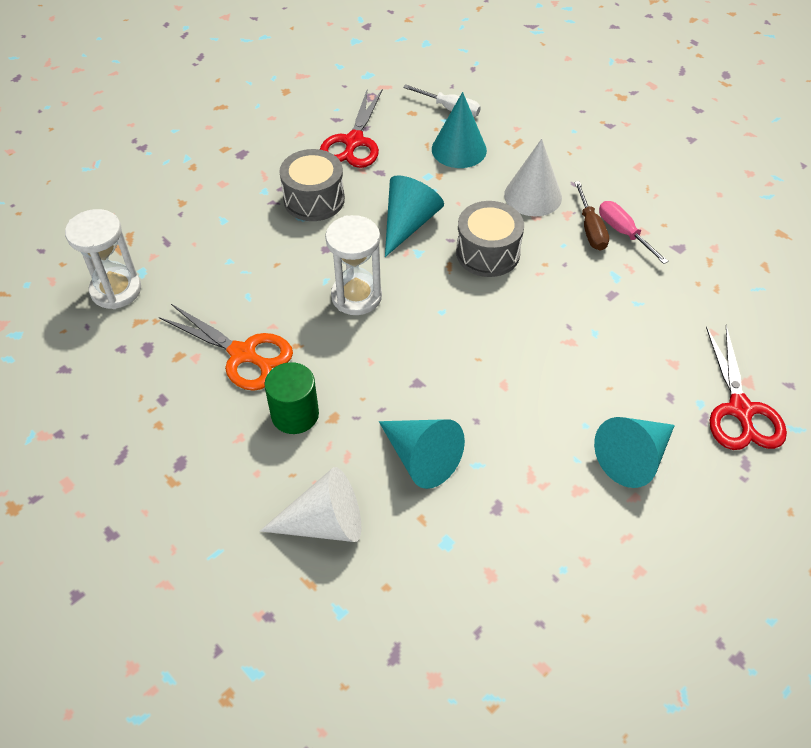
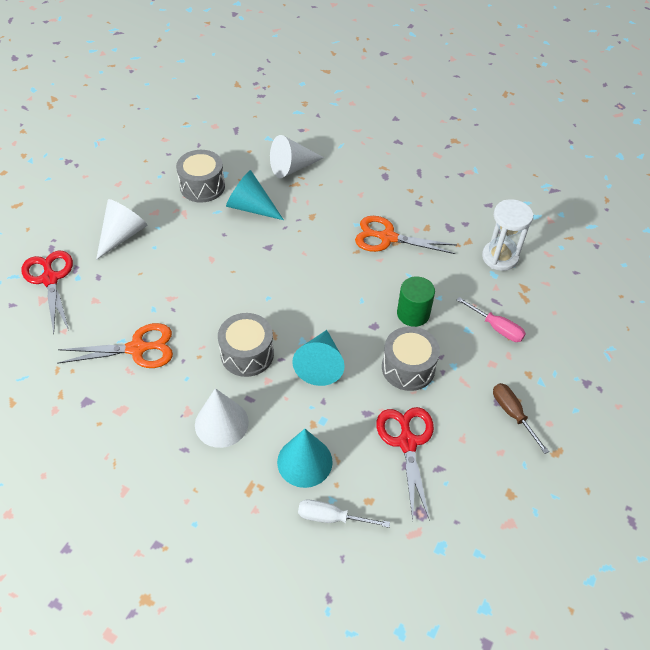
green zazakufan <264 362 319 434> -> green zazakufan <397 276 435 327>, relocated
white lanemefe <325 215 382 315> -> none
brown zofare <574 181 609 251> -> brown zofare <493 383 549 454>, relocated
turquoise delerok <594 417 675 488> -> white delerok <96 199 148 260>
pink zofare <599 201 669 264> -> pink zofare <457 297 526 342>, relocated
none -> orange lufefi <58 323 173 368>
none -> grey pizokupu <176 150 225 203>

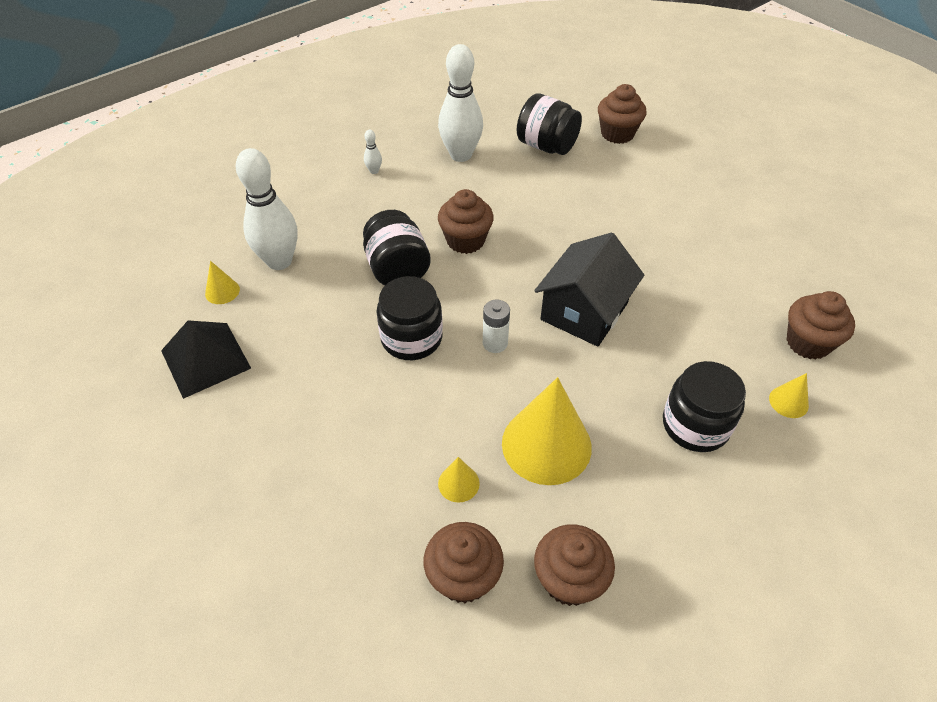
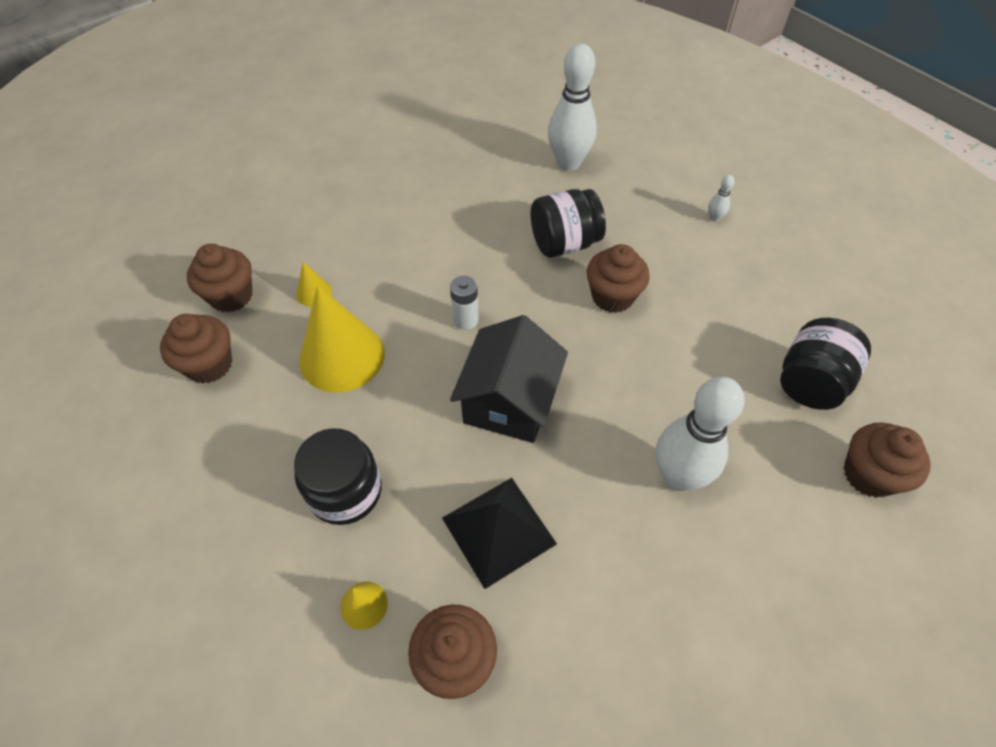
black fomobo <161 320 251 399> -> black fomobo <442 478 557 589>, relocated
yellow delerok <205 261 240 304> -> none
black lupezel <377 276 443 360> -> none
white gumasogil <438 44 483 162> -> white gumasogil <656 377 744 491>, relocated
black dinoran <534 233 644 347> -> black dinoran <450 315 568 443>, 75 degrees clockwise

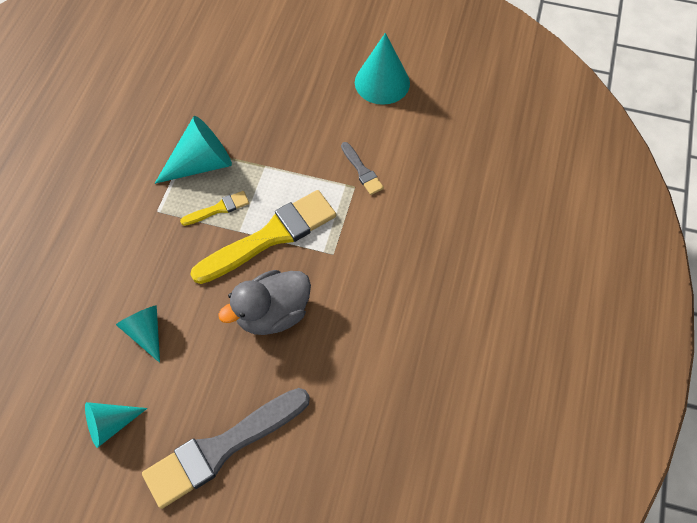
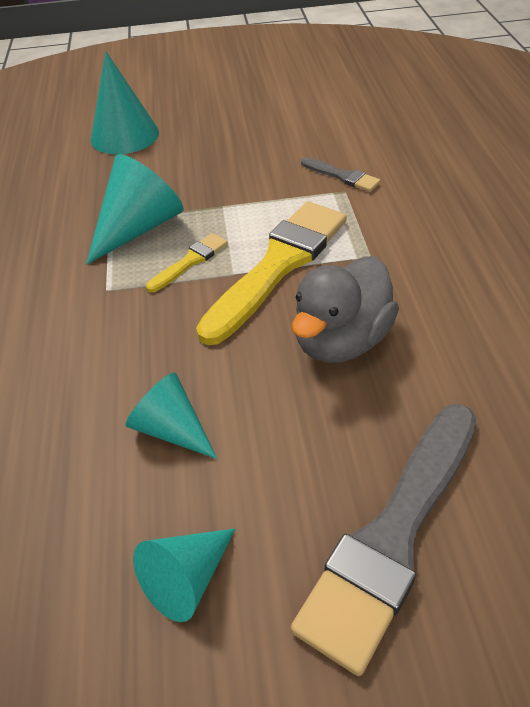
turquoise delerok <355 33 410 105> -> turquoise delerok <91 51 159 154>, relocated

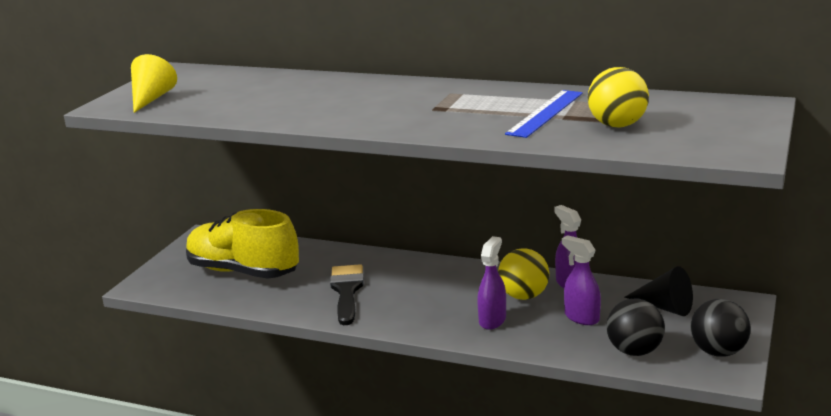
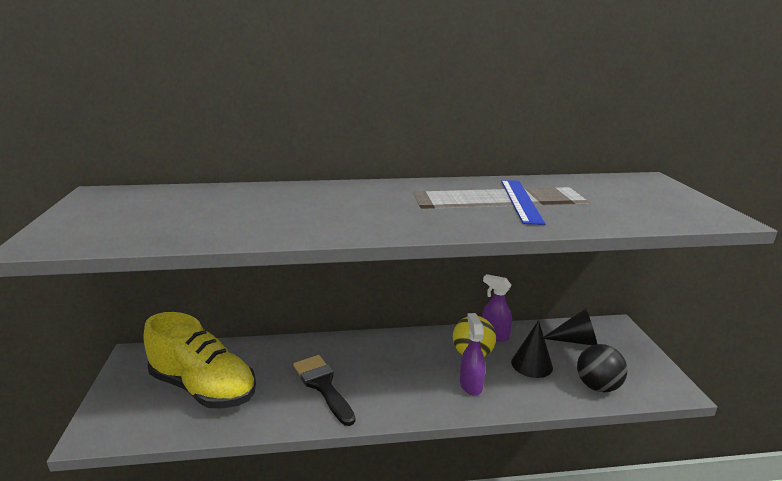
yellow delerok <131 54 177 113> -> none
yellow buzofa <186 209 299 279> -> yellow buzofa <143 312 256 409>, 150 degrees counterclockwise
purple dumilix <562 235 601 325> -> black delerok <511 320 553 378>
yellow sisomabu <588 67 649 128> -> none
black sisomabu <691 299 751 357> -> none

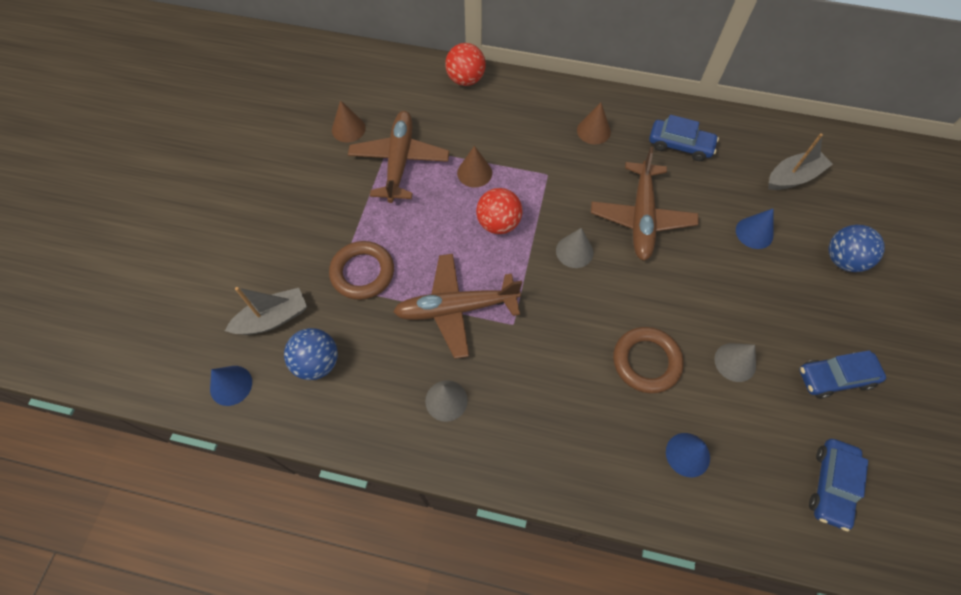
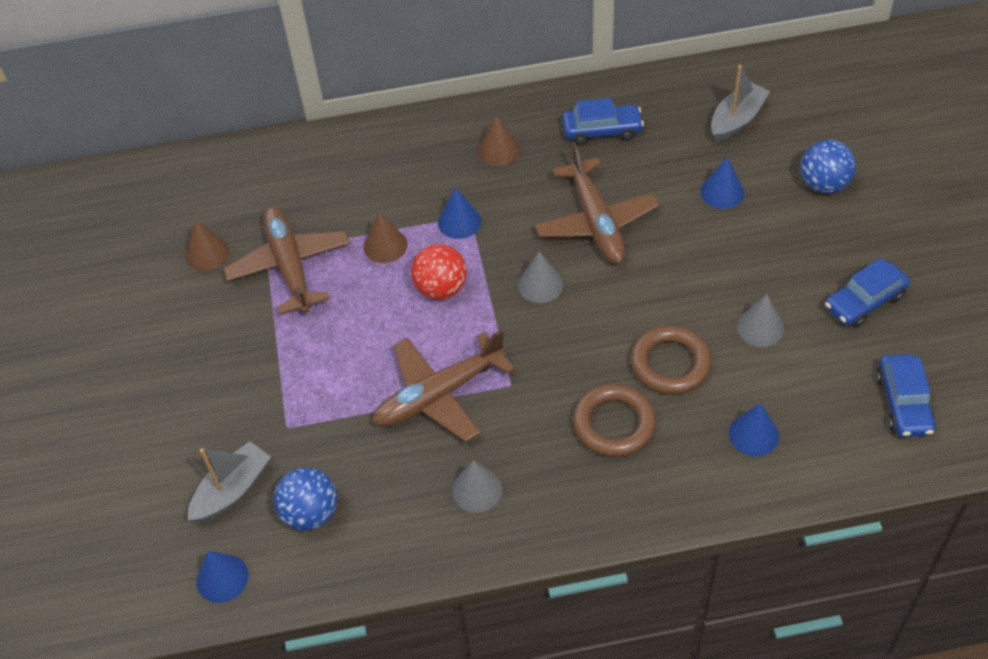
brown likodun <329 241 394 300> -> brown likodun <573 384 656 457>, relocated
red sisomabu <445 43 486 86> -> none
none -> blue delerok <438 188 481 239>

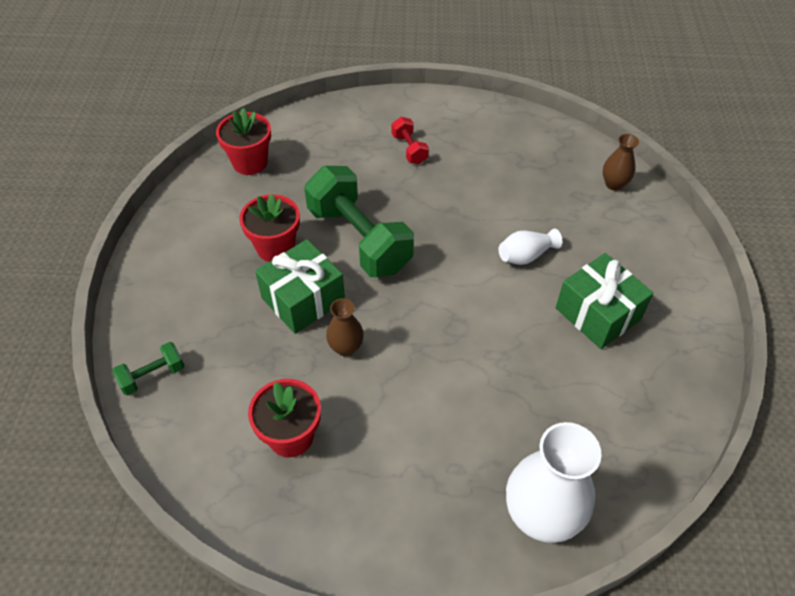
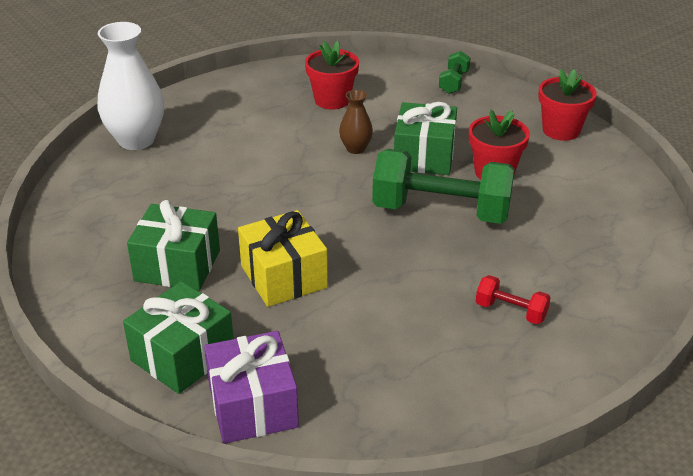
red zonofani <216 108 271 175> -> red zonofani <538 69 597 141>, relocated
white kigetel <498 229 562 265> -> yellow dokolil <238 210 328 307>
brown kigetel <603 134 639 191> -> purple dokolil <204 331 299 444>
none -> green dokolil <123 281 234 394>

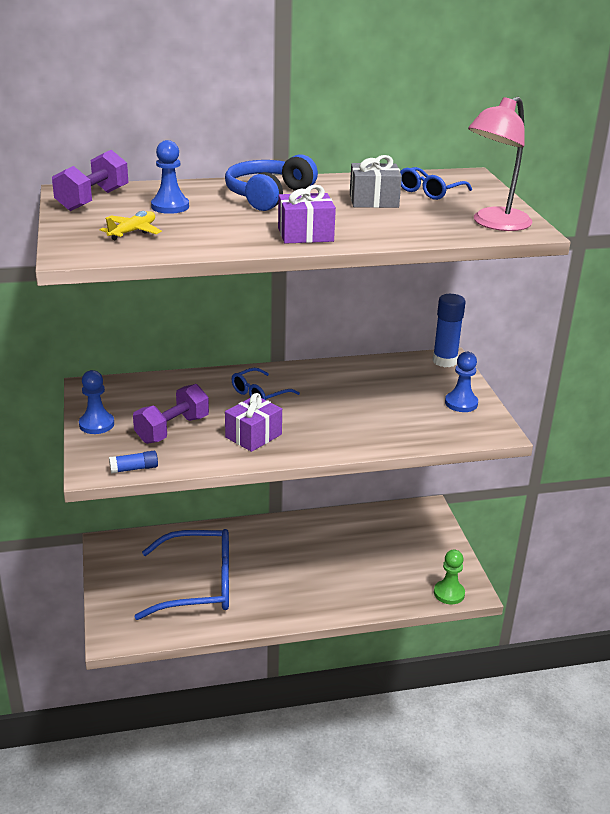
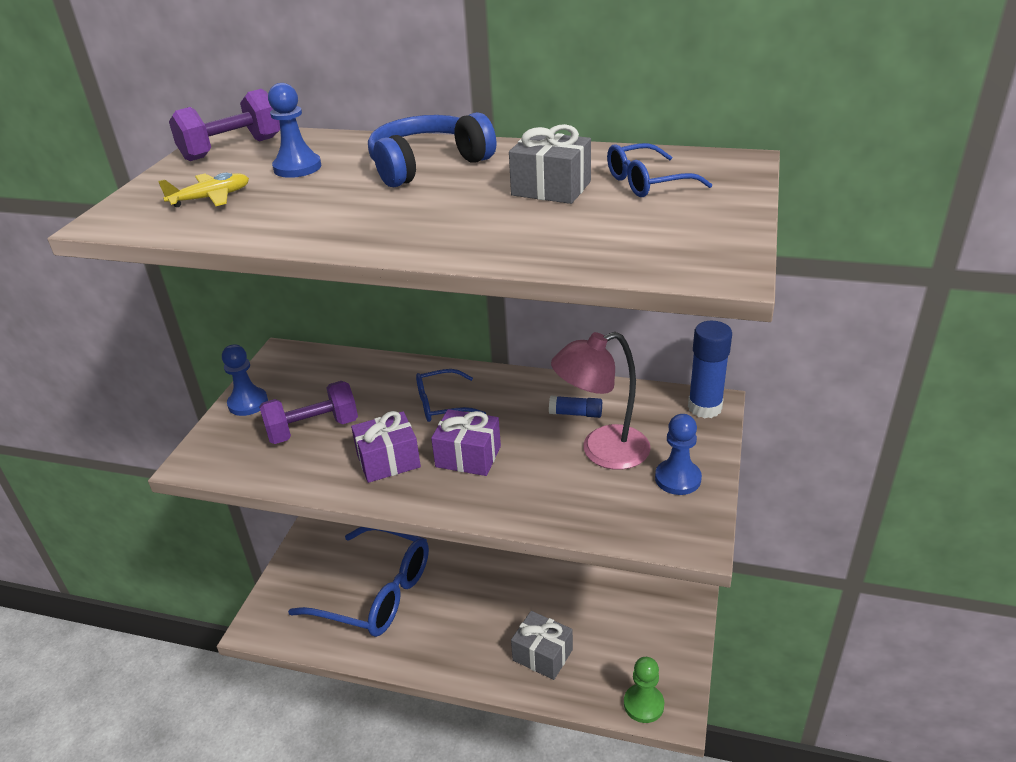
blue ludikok <109 451 158 474> -> blue ludikok <549 396 602 418>, relocated
purple dokolil <278 185 336 244> -> purple dokolil <431 409 501 476>, relocated
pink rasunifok <468 97 533 231> -> pink rasunifok <551 332 650 470>, relocated
none -> grey dokolil <511 611 573 680>

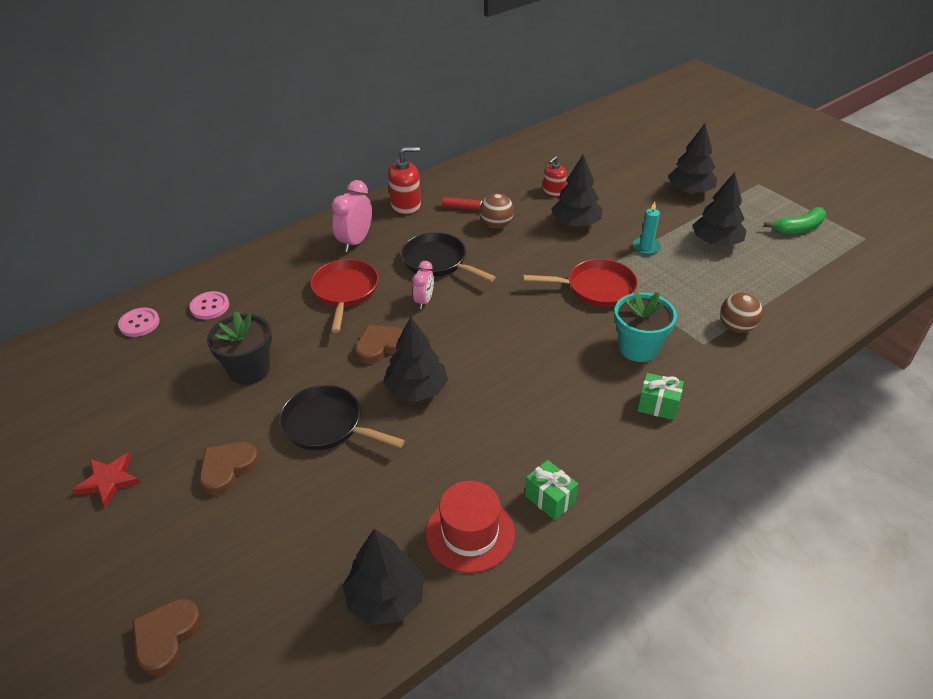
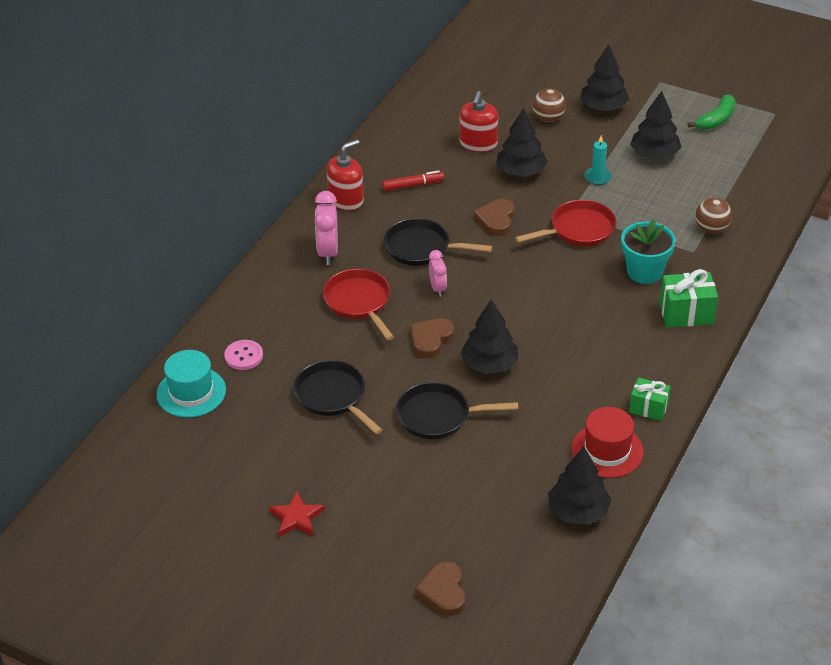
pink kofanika <118 308 160 337> -> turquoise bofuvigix <156 350 226 418>
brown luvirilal <199 442 259 495> -> brown luvirilal <474 199 515 236>, relocated
black zonofani <207 311 272 385> -> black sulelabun <294 360 382 434>
brown sisomabu <480 193 514 228> -> brown sisomabu <533 88 566 122>, relocated
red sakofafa <543 156 567 196> -> red sakofafa <459 91 498 152>, x1.57
green dokolil <637 373 684 420> -> green dokolil <659 269 718 328>, x1.53

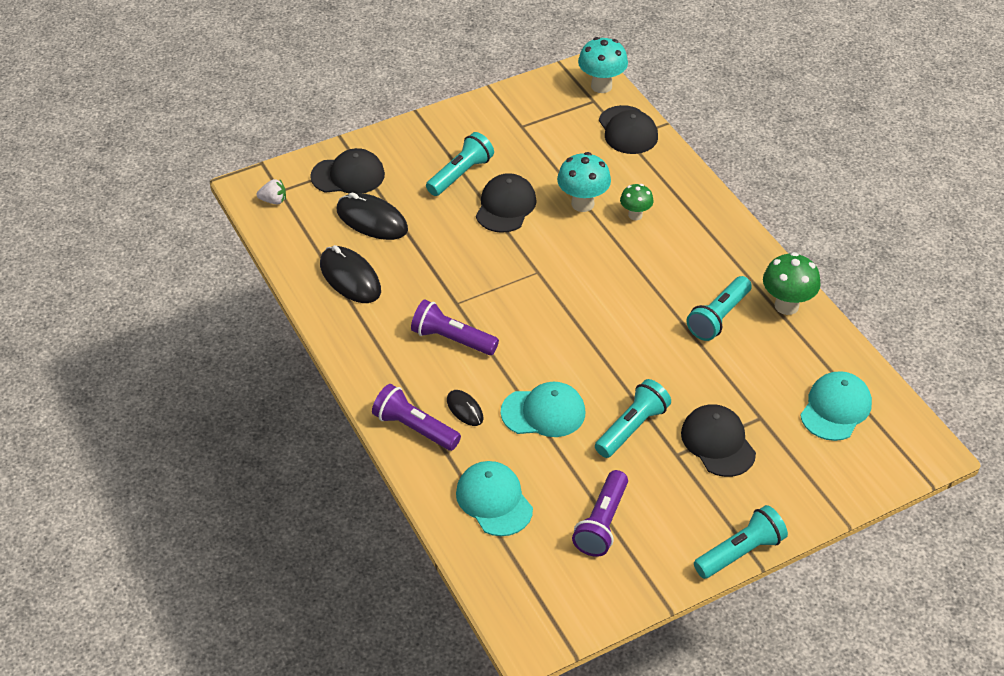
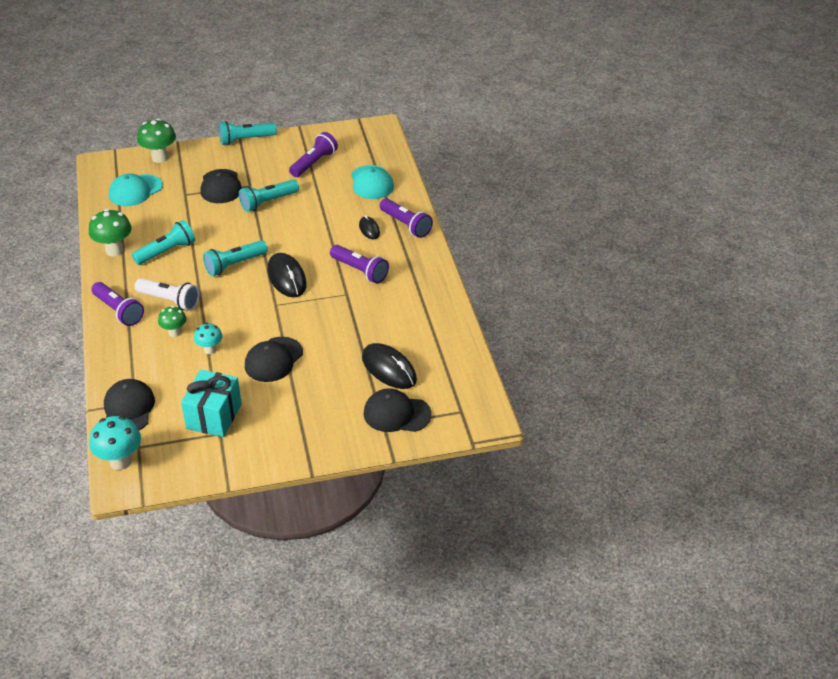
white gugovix <257 179 286 204> -> none
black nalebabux <320 245 381 303> -> black nalebabux <267 253 307 297>, relocated
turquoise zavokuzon <426 132 494 196> -> turquoise zavokuzon <203 240 268 276>, relocated
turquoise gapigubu <501 382 585 437> -> none
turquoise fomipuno <557 152 611 212> -> turquoise fomipuno <194 323 223 354>, x0.62
none -> purple zavokuzon <91 282 144 326>
none -> white zavokuzon <135 278 199 311>
none -> green fomipuno <137 118 176 163>
none -> turquoise dokolil <181 370 242 437>

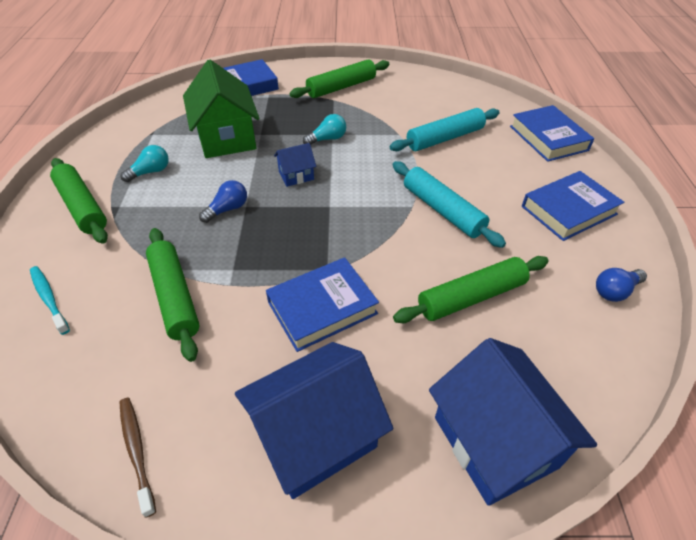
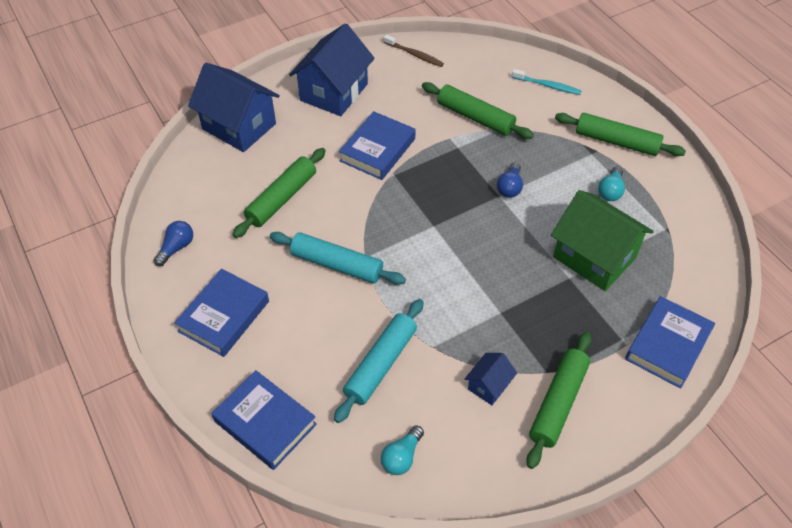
blue dinoran <274 143 316 187> -> blue dinoran <465 353 517 405>, relocated
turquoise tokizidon <303 114 346 145> -> turquoise tokizidon <381 425 424 475>, relocated

